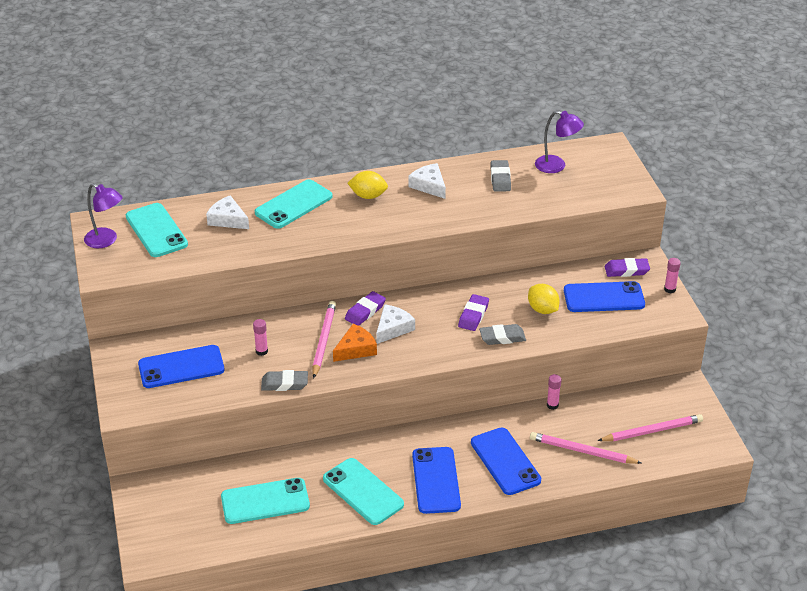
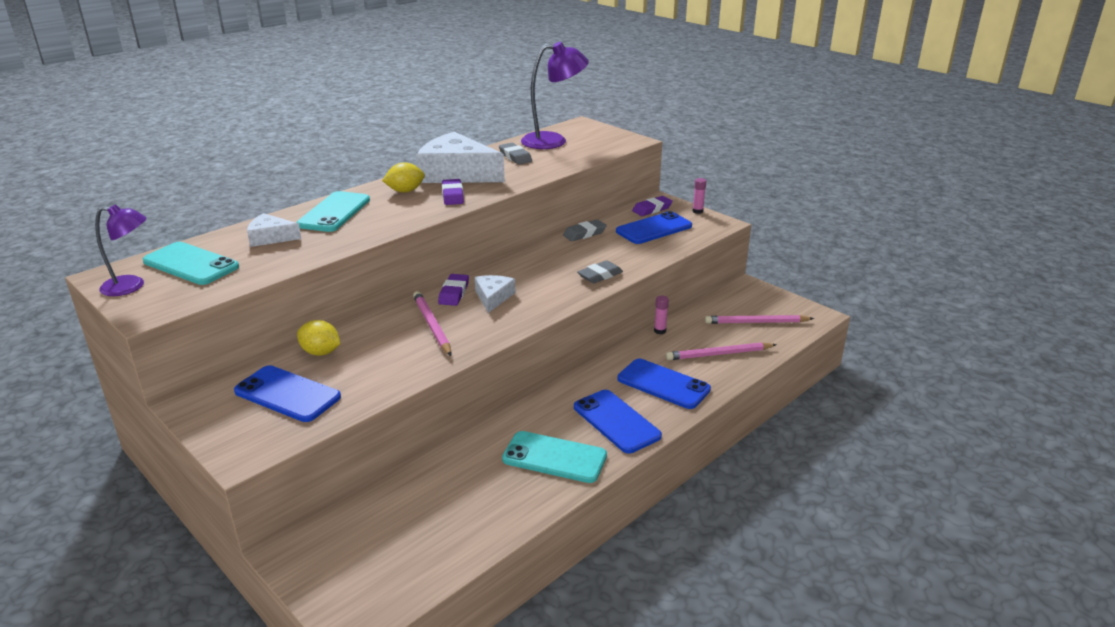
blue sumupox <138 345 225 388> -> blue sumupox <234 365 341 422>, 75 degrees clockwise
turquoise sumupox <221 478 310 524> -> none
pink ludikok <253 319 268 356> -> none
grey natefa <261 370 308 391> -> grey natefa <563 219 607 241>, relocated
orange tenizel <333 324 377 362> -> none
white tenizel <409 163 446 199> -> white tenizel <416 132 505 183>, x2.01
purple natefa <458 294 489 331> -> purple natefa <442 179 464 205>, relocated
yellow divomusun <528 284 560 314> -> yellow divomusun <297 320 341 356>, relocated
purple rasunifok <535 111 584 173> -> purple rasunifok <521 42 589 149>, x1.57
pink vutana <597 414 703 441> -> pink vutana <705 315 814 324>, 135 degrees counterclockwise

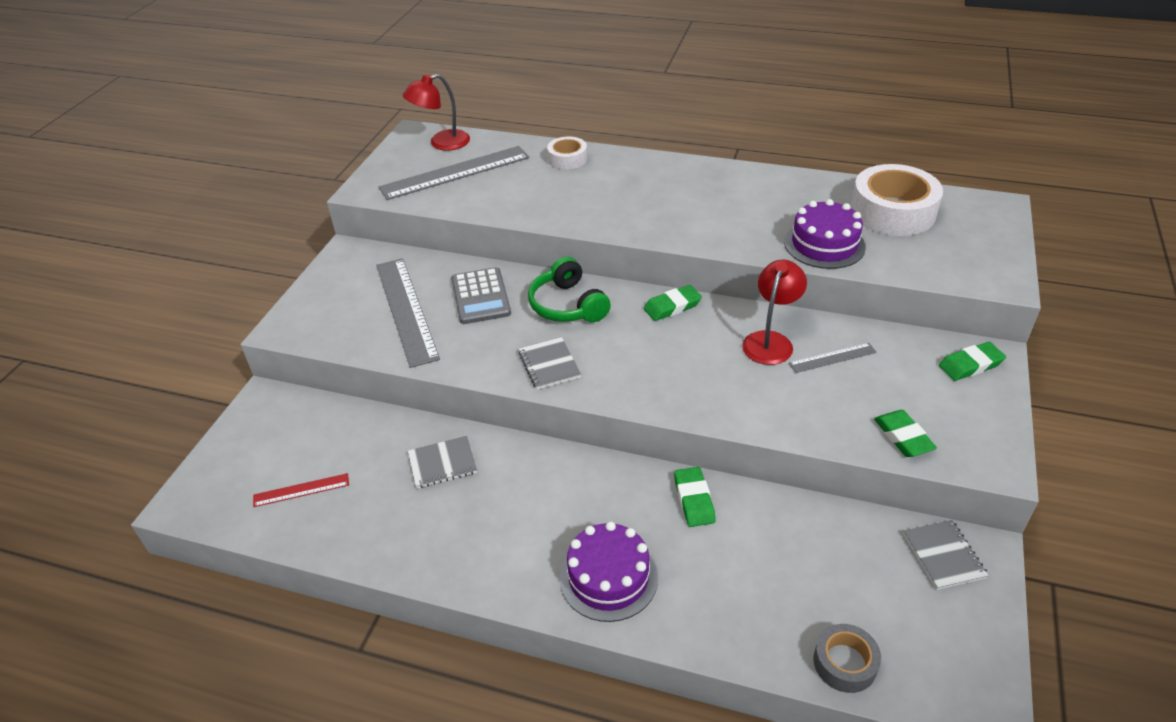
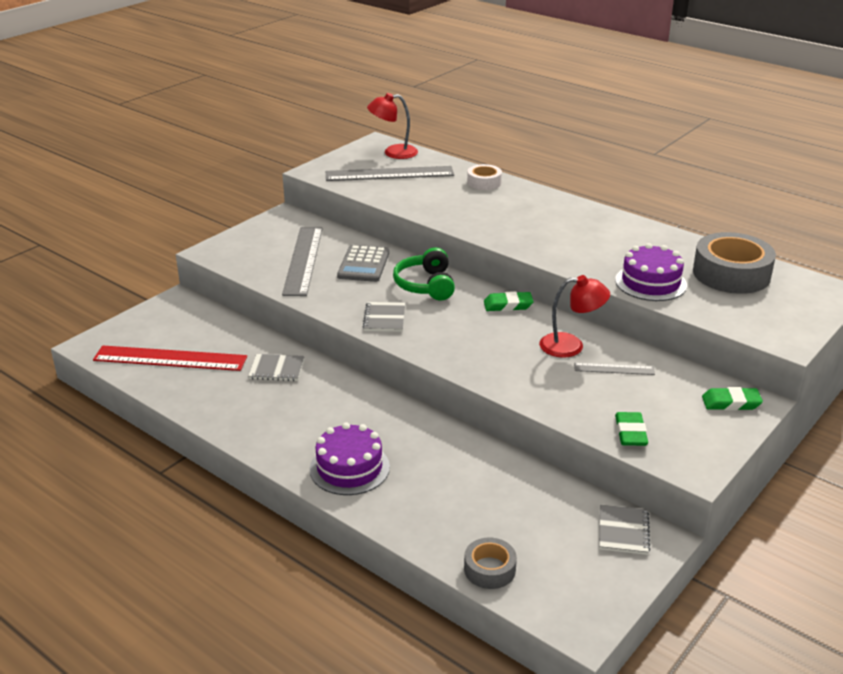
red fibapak <253 473 349 507> -> red fibapak <93 346 247 371>, x2.07
green natefa <674 467 716 527> -> none
red rasunifok <742 259 807 365> -> red rasunifok <539 275 610 358>, 45 degrees clockwise
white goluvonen <850 164 943 236> -> grey goluvonen <693 232 776 294>

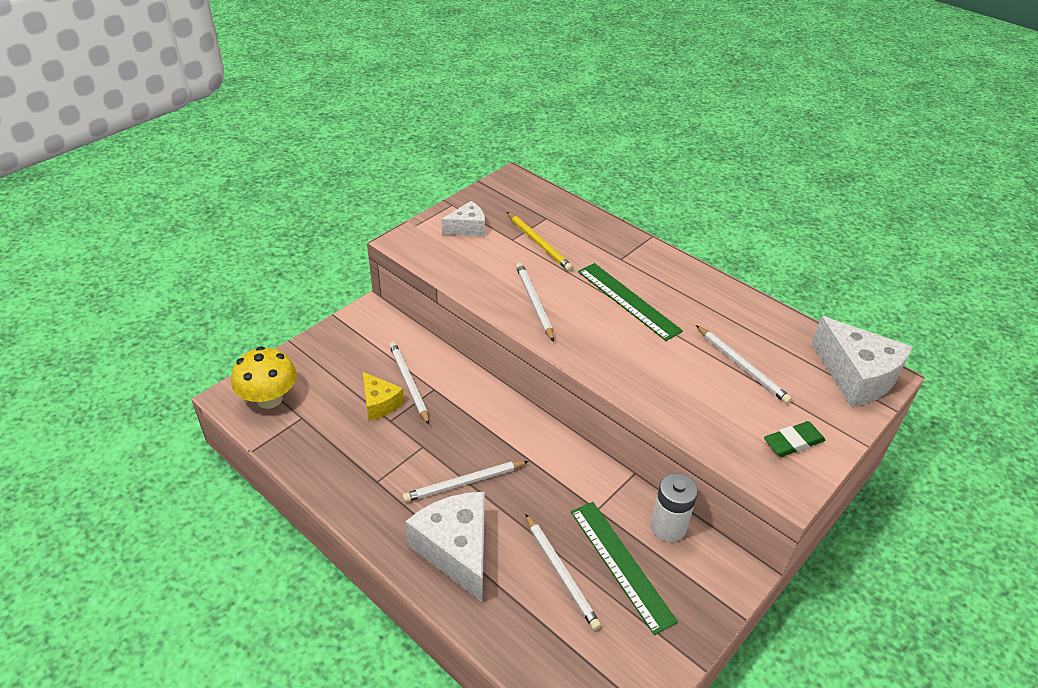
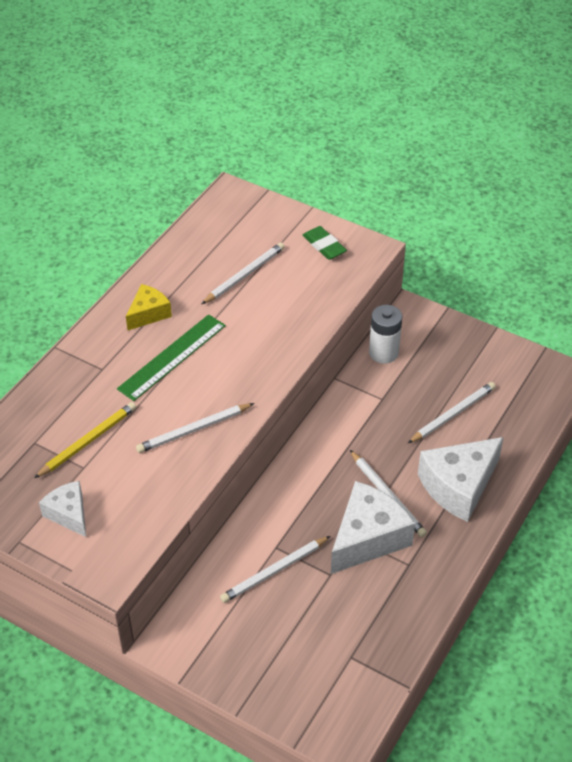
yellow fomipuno <231 346 297 409> -> none
yellow tenizel <363 372 404 421> -> yellow tenizel <126 284 172 330>, relocated
green fibapak <571 502 678 635> -> none
white tenizel <812 316 913 407> -> white tenizel <331 481 415 574>, relocated

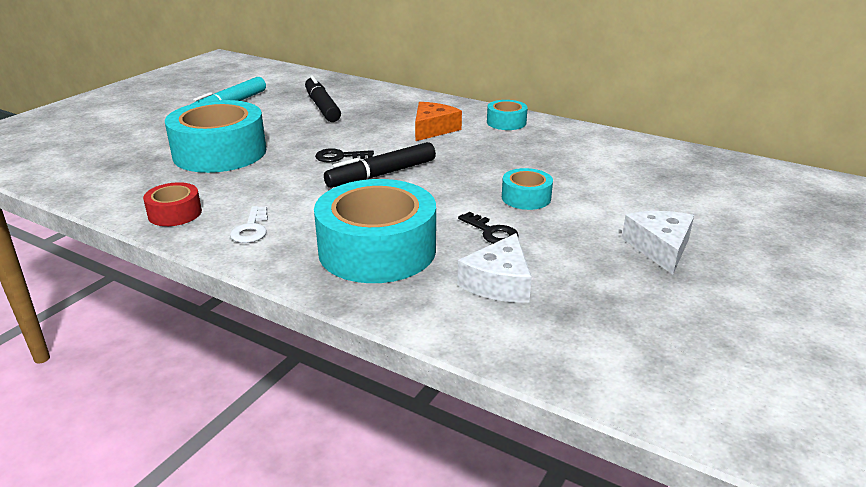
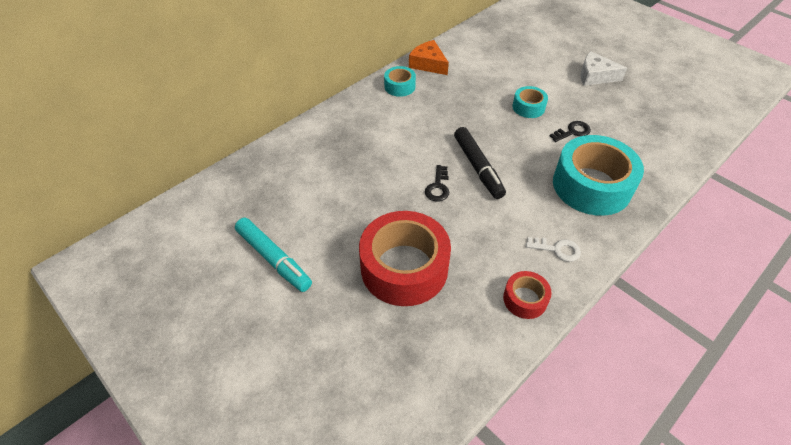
turquoise goluvonen <165 100 266 173> -> red goluvonen <359 211 451 306>
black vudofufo <305 75 341 122> -> none
orange tenizel <415 102 462 141> -> orange tenizel <409 40 449 75>, relocated
white tenizel <457 233 532 303> -> none

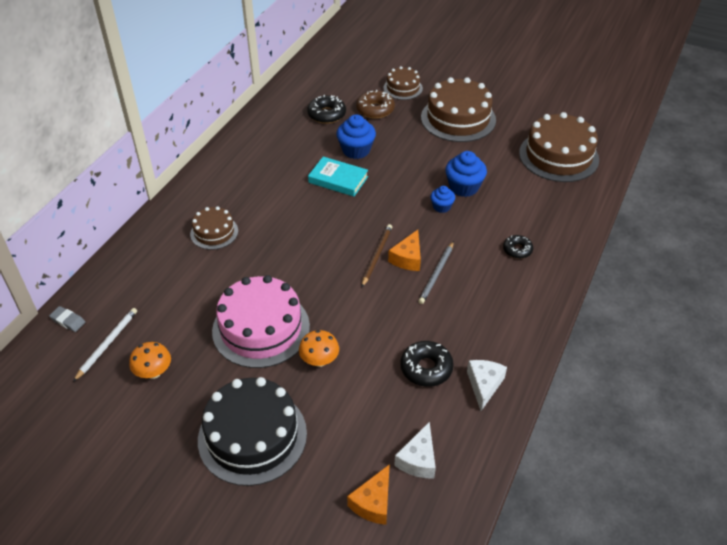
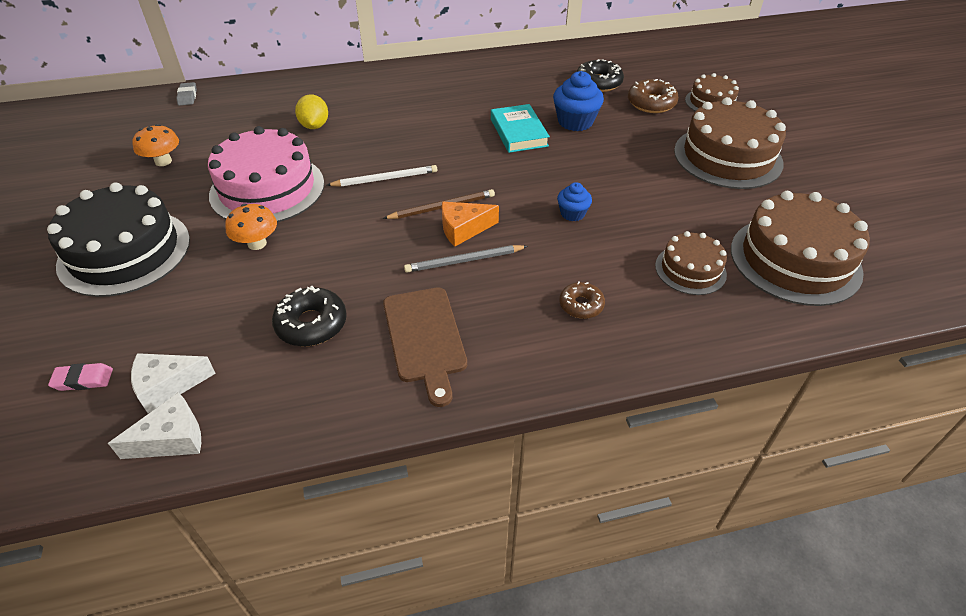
white vutana <73 308 137 382> -> white vutana <327 165 437 187>, relocated
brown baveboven <190 206 238 250> -> brown baveboven <655 231 727 295>, relocated
orange tenizel <347 464 390 525> -> pink natefa <48 363 113 391>
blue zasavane <445 151 487 197> -> none
white tenizel <467 360 507 411> -> white tenizel <108 392 201 459>, relocated
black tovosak <503 235 533 259> -> brown tovosak <559 281 605 319>
none -> yellow divomusun <295 94 328 129>
none -> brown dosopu <383 287 467 407>

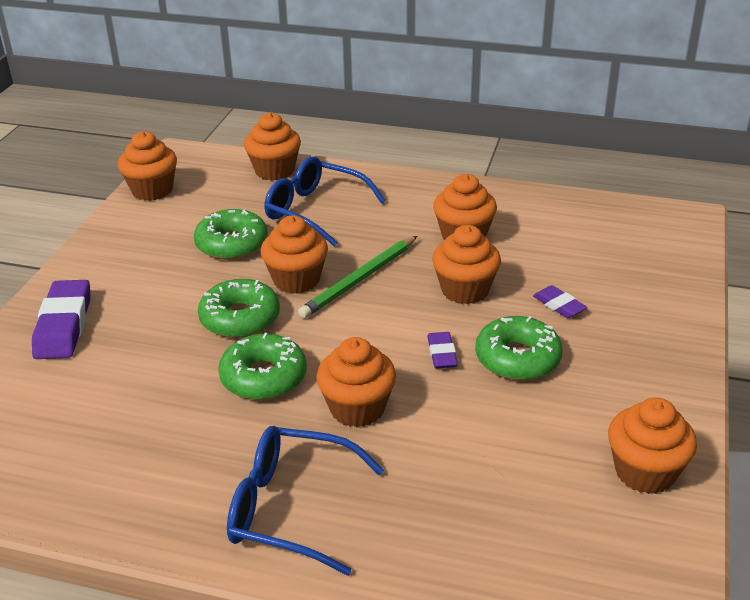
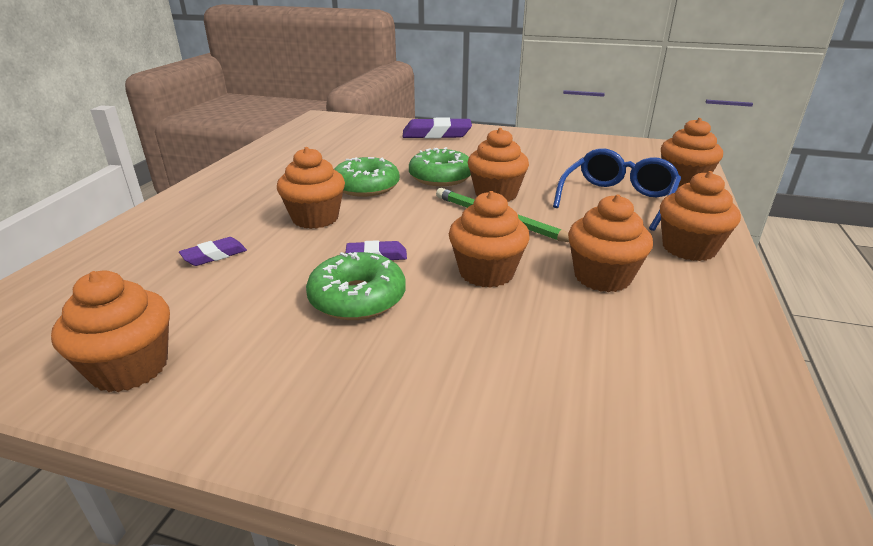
orange zasavane <118 131 177 201> -> orange zasavane <660 171 741 261>, relocated
green tovosak <194 209 268 260> -> none
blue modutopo <227 426 384 576> -> none
purple natefa <533 285 587 318> -> purple natefa <179 237 247 266>, relocated

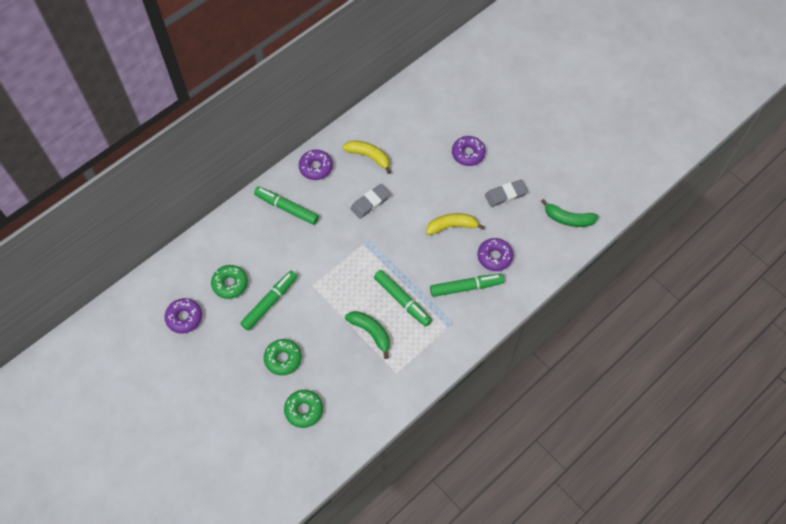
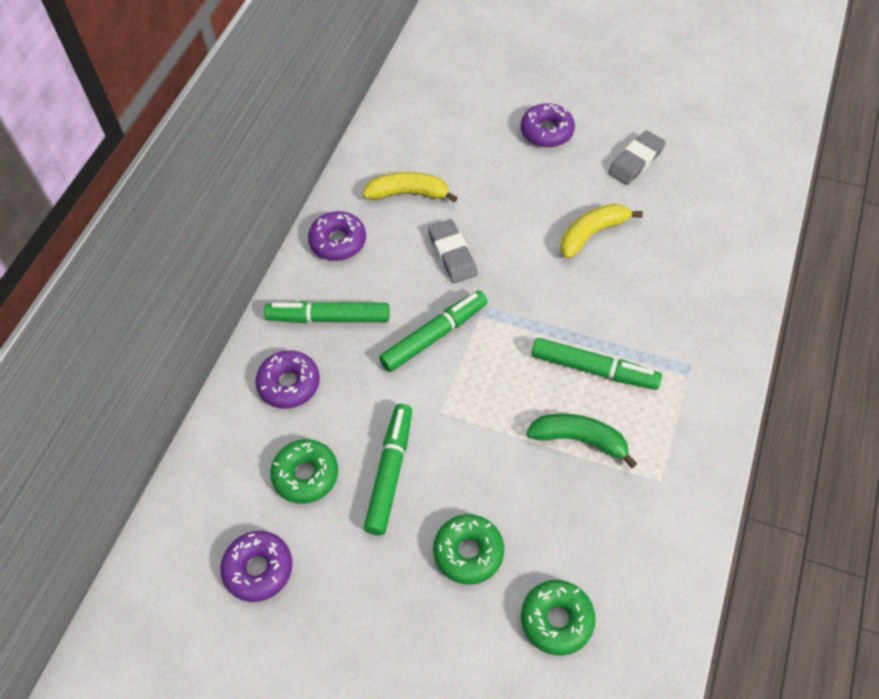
grey natefa <350 184 391 219> -> grey natefa <428 219 478 283>, 45 degrees counterclockwise
green vudofufo <430 274 504 297> -> green vudofufo <379 291 487 372>, relocated
purple tovosak <478 238 513 271> -> purple tovosak <255 350 320 409>, relocated
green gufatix <541 199 598 227> -> none

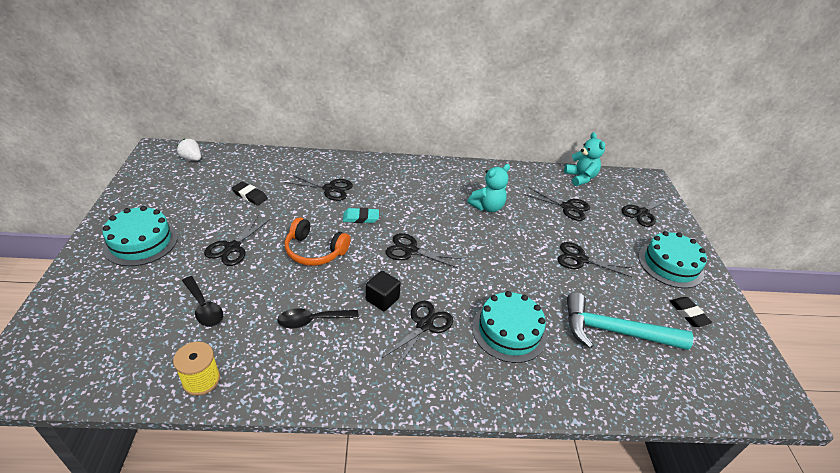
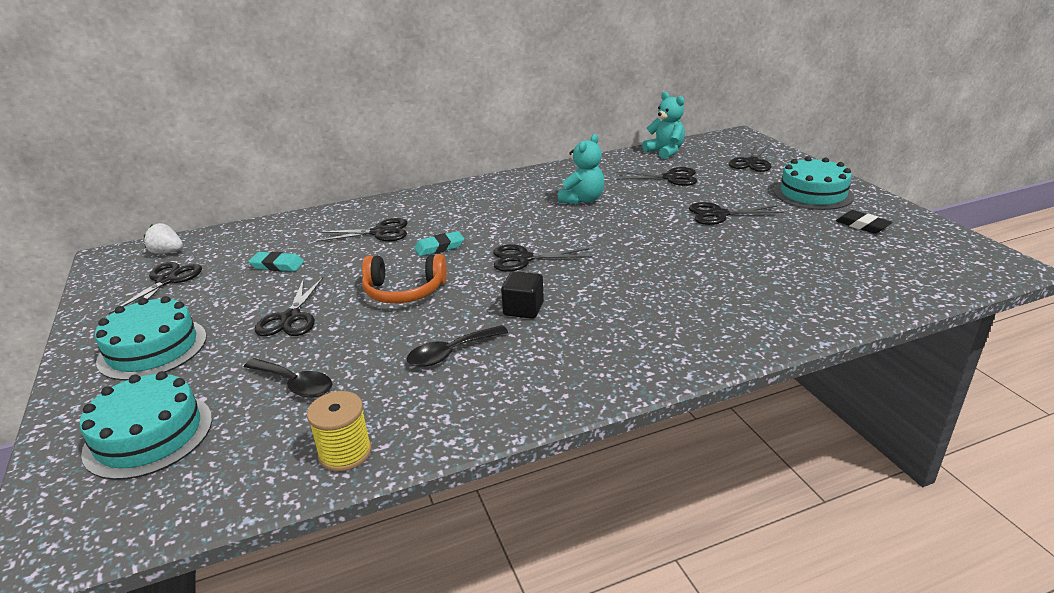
black natefa <232 182 268 206> -> turquoise natefa <249 251 304 271>
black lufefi <382 301 453 368> -> black lufefi <109 262 202 314>, relocated
turquoise baveboven <472 291 547 363> -> turquoise baveboven <79 371 212 480>, relocated
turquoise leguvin <567 292 694 350> -> none

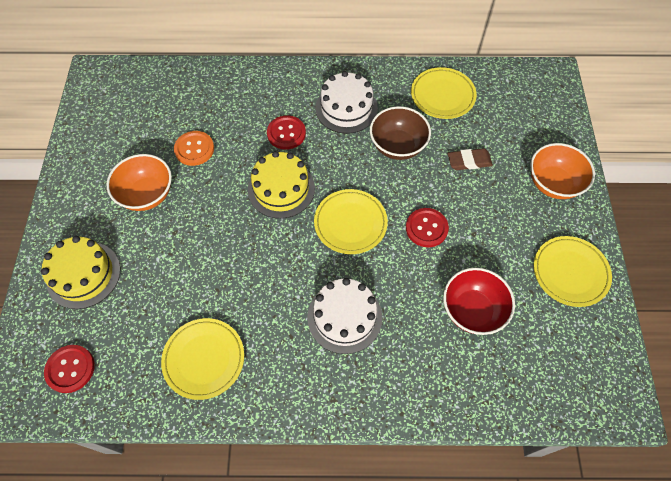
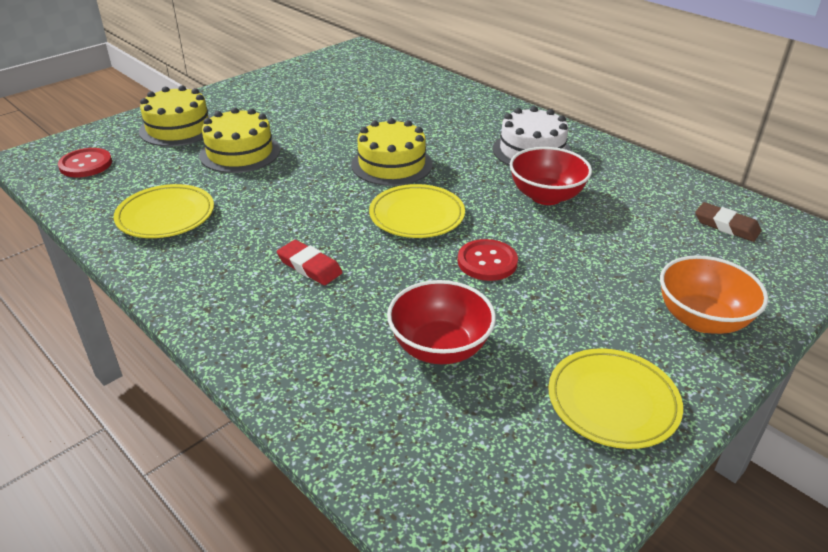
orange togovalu <106 154 172 211> -> none
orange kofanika <174 131 214 166> -> none
red kofanika <267 115 306 150> -> none
white baveboven <307 278 382 354> -> red natefa <277 240 343 285>
brown togovalu <370 106 431 160> -> red togovalu <510 147 592 205>
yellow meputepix <411 67 477 119> -> none
brown natefa <448 148 493 170> -> brown natefa <695 202 761 242>, relocated
none -> yellow baveboven <199 107 280 173>

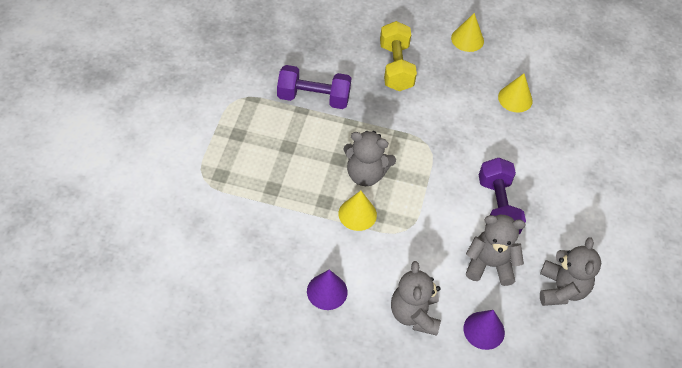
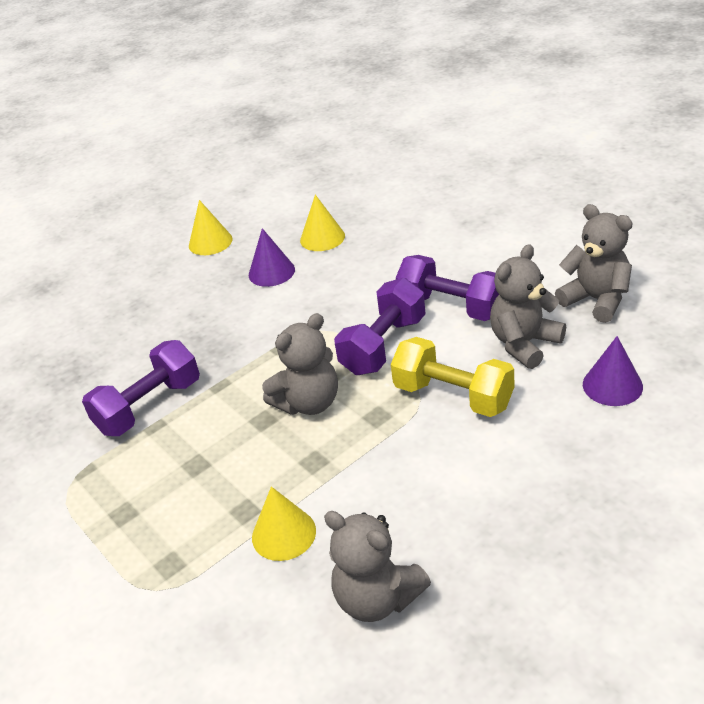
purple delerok <307 270 348 310> -> purple delerok <249 228 295 287>, relocated
yellow delerok <339 191 377 231> -> yellow delerok <252 486 316 561>, relocated
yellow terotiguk <380 21 417 91> -> yellow terotiguk <391 337 514 417>, relocated
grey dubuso <391 261 441 336> -> grey dubuso <324 511 431 622>, relocated
none -> purple terotiguk <334 278 426 375>

